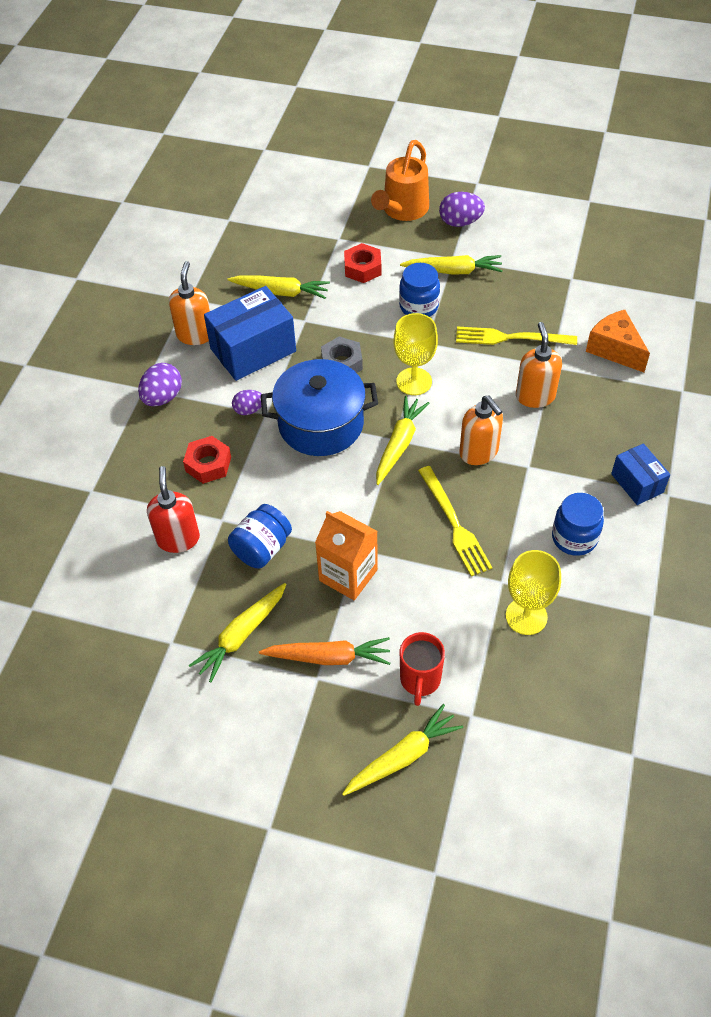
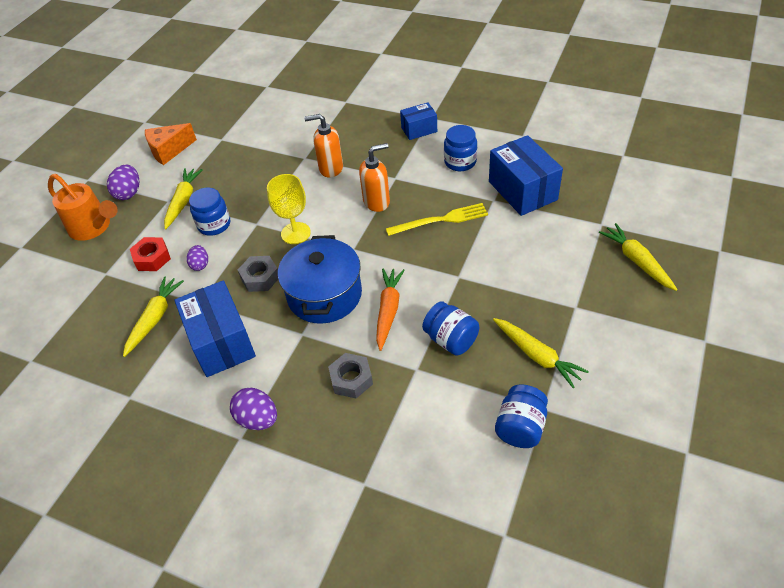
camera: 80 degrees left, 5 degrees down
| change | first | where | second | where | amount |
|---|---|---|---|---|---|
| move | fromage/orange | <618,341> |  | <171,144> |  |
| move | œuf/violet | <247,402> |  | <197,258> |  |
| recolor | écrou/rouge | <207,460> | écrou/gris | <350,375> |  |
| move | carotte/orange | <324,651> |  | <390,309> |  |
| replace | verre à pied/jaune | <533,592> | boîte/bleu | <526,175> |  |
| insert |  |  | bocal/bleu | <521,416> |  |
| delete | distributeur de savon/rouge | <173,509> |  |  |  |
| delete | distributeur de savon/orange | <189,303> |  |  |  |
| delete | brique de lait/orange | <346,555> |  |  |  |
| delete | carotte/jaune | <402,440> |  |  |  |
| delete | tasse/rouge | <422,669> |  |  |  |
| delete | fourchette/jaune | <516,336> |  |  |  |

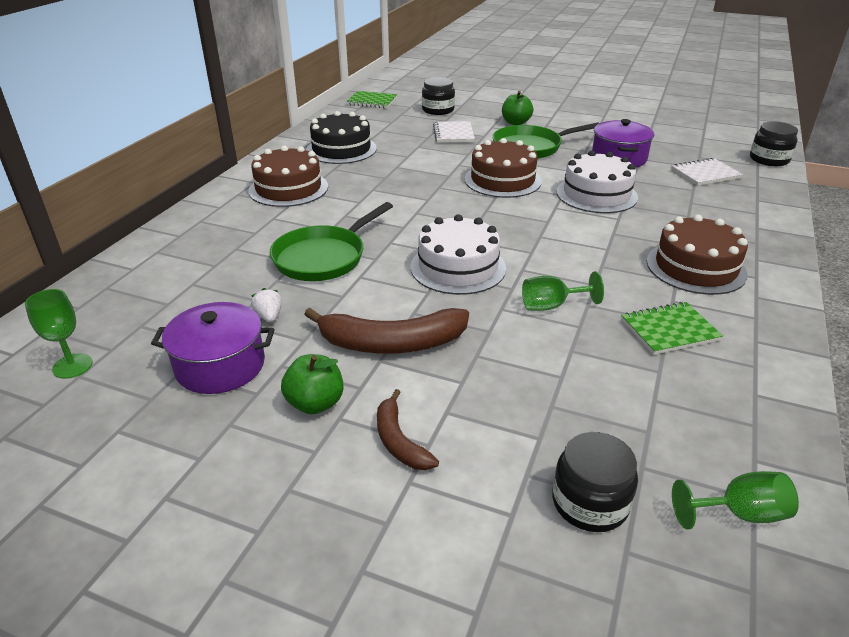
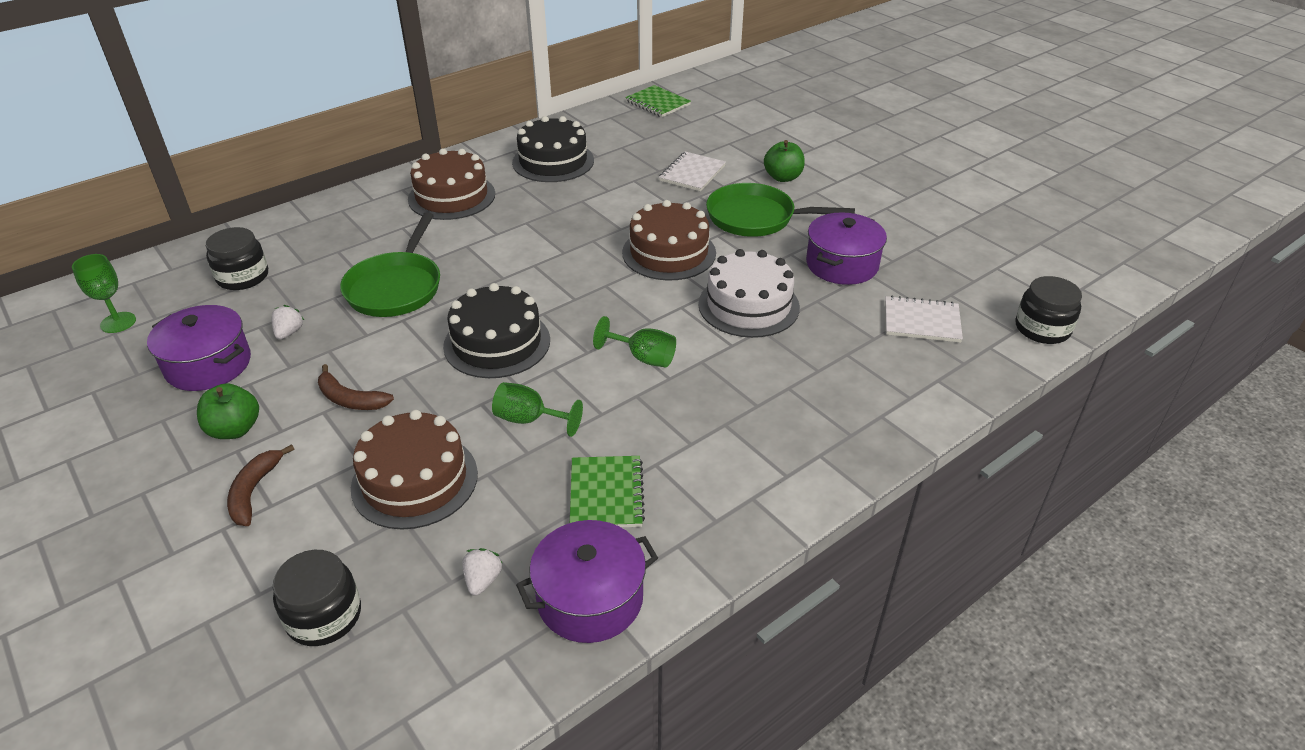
camera: 30 degrees right, 5 degrees up
| change | first | where | second | where | amount |
|---|---|---|---|---|---|
| move | bocal/noir | <438,96> |  | <237,258> |  |
| resize | banane/marron | <386,331> |  | <356,387> | x0.56 |
| rotate | poêle/vert | <331,241> |  | <390,264> | 60 degrees counterclockwise |
| move | gâteau/marron | <697,255> |  | <414,470> |  |
| recolor | gâteau/blanc | <458,254> | gâteau/noir | <496,330> |  |
| insert |  |  | fraise/blanc | <482,572> |  |
| insert |  |  | marmite/violet | <587,581> |  |
| rotate | carnet/vert | <672,328> |  | <607,491> | 75 degrees clockwise |
| move | verre à pied/vert | <735,500> |  | <634,341> |  |

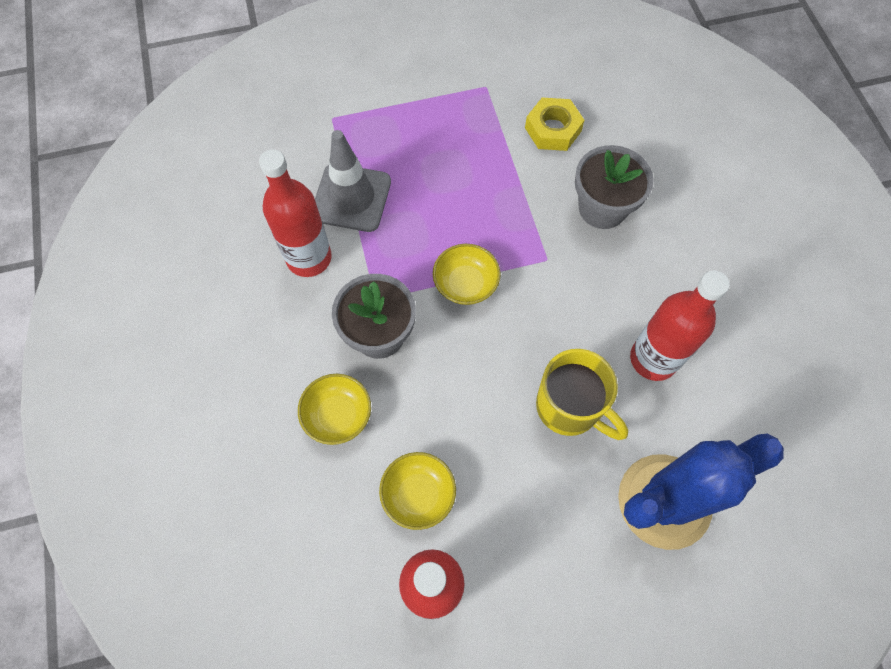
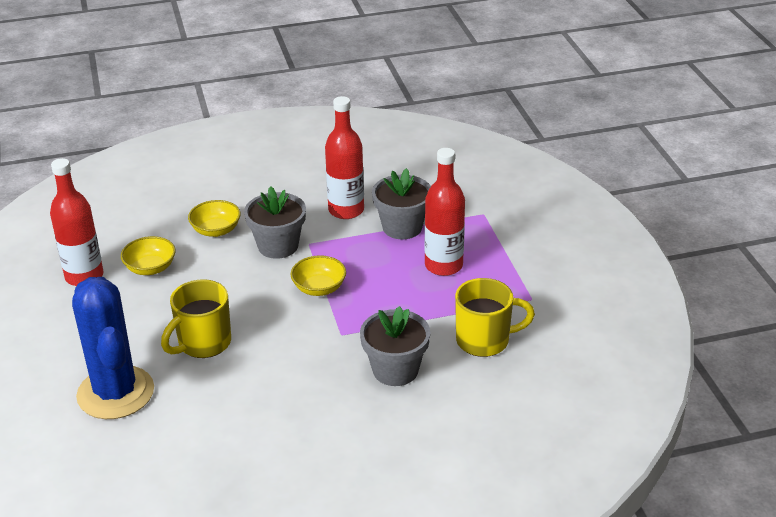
camera: 90 degrees right, 30 degrees down
| change | first | where | second | where | amount |
|---|---|---|---|---|---|
| replace | cône de chantier/gris | <353,181> | pot de fleurs/gris | <401,203> |  |
| move | bouteille/rouge | <679,326> |  | <445,212> |  |
| replace | écrou/jaune | <555,124> | tasse/jaune | <495,317> |  |

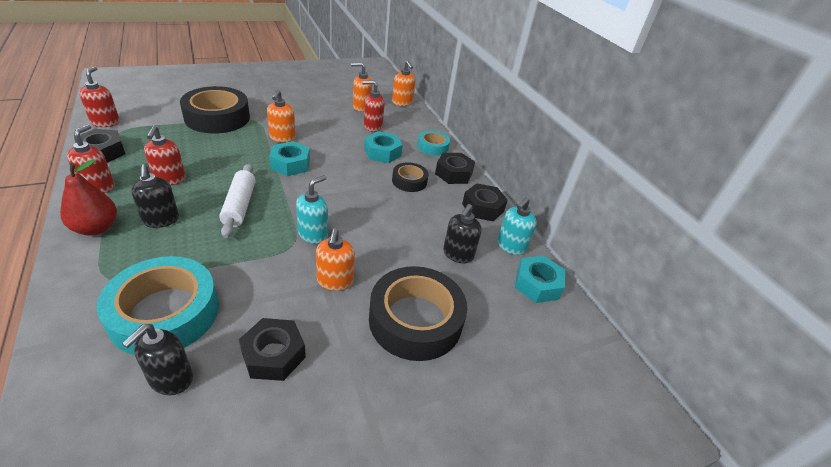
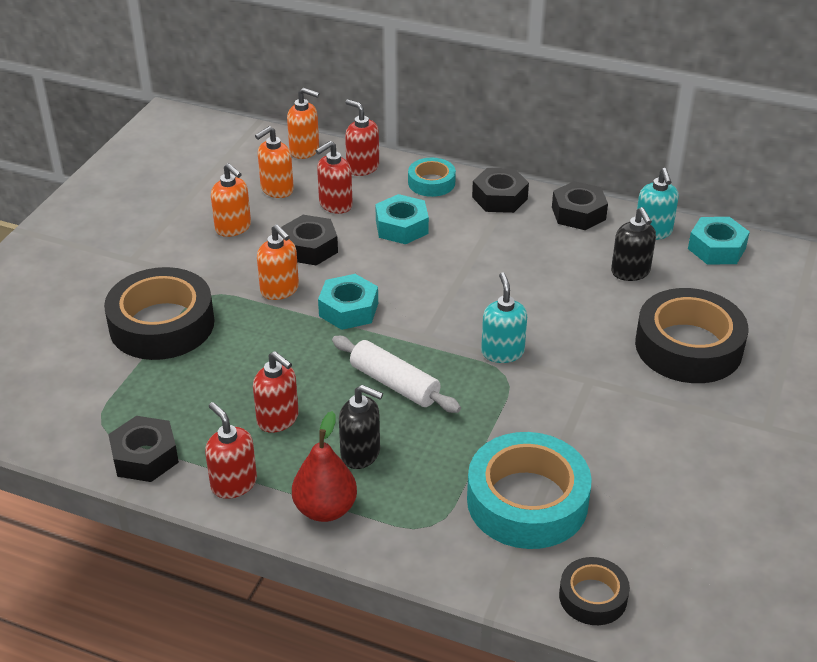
camera: 40 degrees left, 0 degrees up
| change | first | where | second | where | amount |
|---|---|---|---|---|---|
| move | distributeur de savon/orange | <335,259> |  | <231,200> |  |
| move | écrou/noir | <272,349> |  | <309,240> |  |
| move | distributeur de savon/rouge | <99,96> |  | <362,137> |  |
| move | ruban adhésif/noir | <410,177> |  | <594,591> |  |
| delete | distributeur de savon/noir | <157,359> |  |  |  |

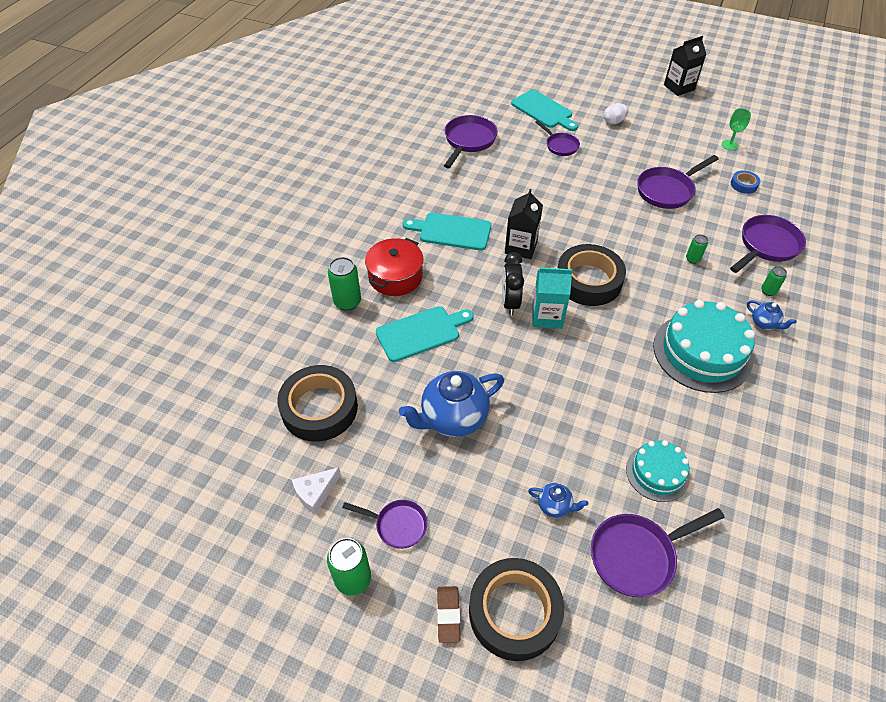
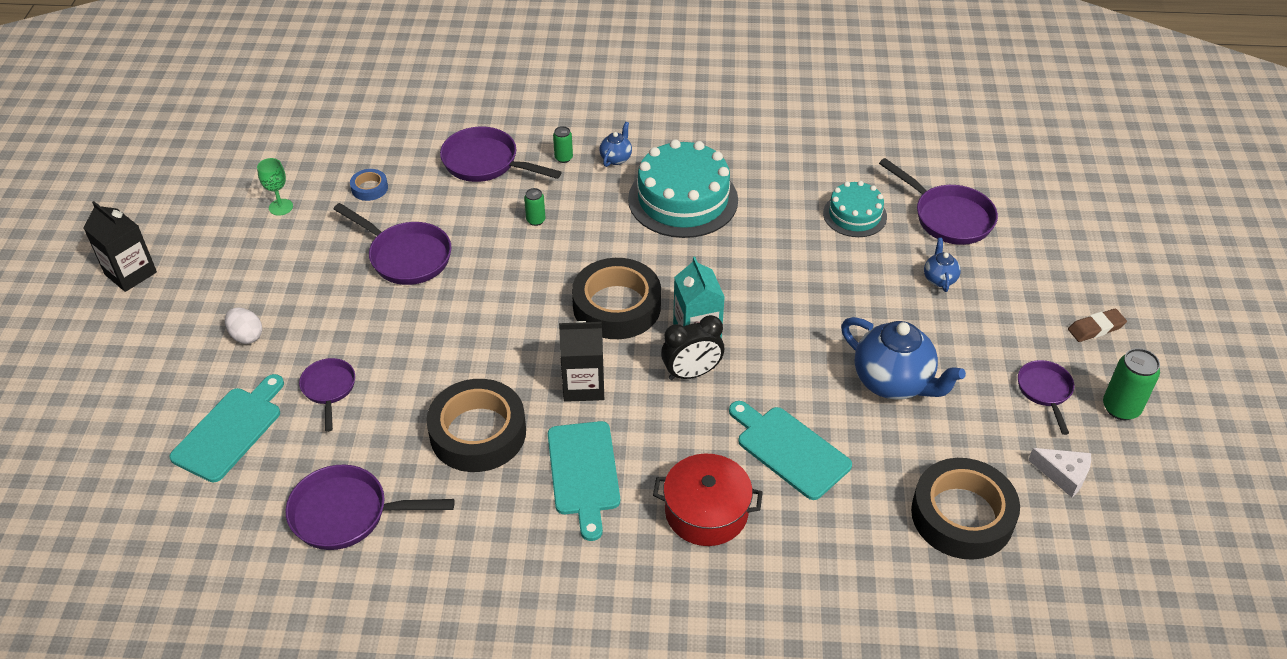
camera: 110 degrees left, 5 degrees down
| change | first | where | second | where | amount |
|---|---|---|---|---|---|
| rotate | poêle/violet | <557,138> |  | <327,395> | 45 degrees counterclockwise |
| move | ruban adhésif/noir | <516,609> |  | <476,425> |  |
| delete | canette/vert | <344,284> |  |  |  |

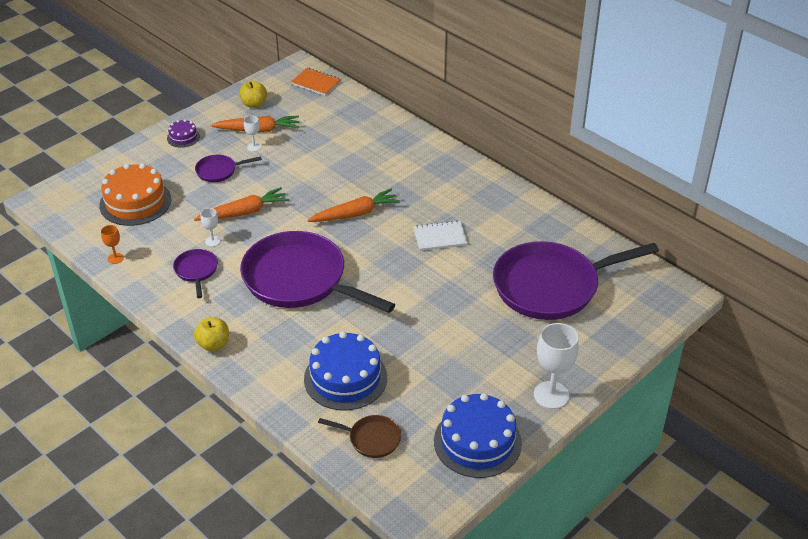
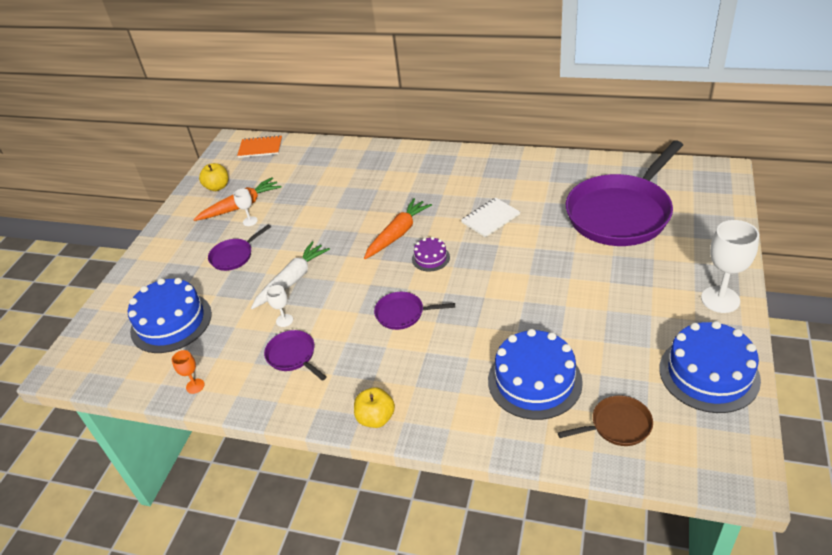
camera: 25 degrees left, 0 degrees up
| change | first | where | second | where | amount |
|---|---|---|---|---|---|
| recolor | gâteau/orange | <135,194> | gâteau/bleu | <170,315> |  |
| recolor | carotte/orange | <241,204> | carotte/blanc | <290,275> |  |
| resize | poêle/violet | <317,272> |  | <414,311> | x0.43 |
| move | gâteau/violet | <183,133> |  | <431,254> |  |

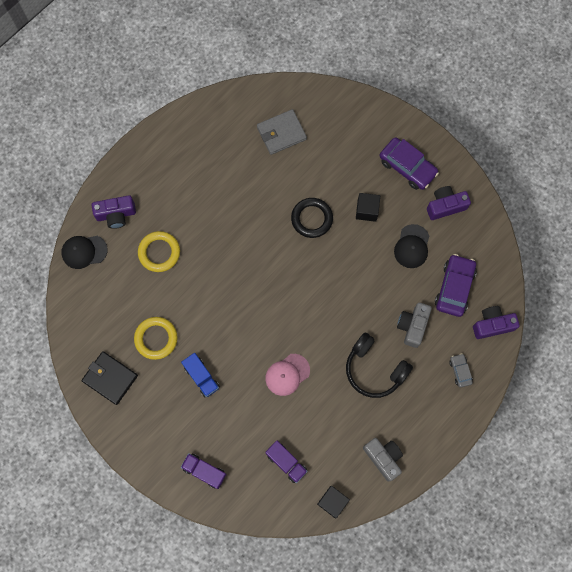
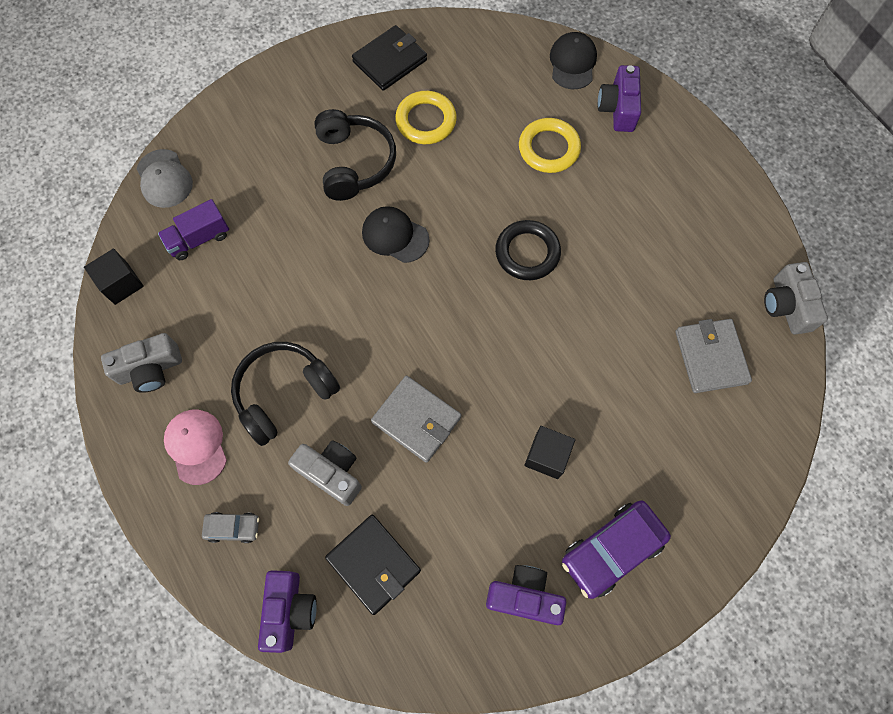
camera: 105 degrees right, 5 degrees down
| change | first | where | second | where | amount |
|---|---|---|---|---|---|
| insert |  |  | casquette/gris | <164,178> |  |
| move | casquette/rose | <287,375> |  | <195,447> |  |
| replace | camion/bleu | <200,375> | casque audio/noir | <355,155> |  |
| replace | voiture/violet | <456,285> | portefeuille/noir | <373,565> |  |
| move | casquette/noir | <411,246> |  | <396,234> |  |
| insert |  |  | portefeuille/gris | <416,419> |  |
| rotate | appareil photo/violet | <449,203> |  | <526,595> | 75 degrees counterclockwise |
| move | anneau/noir | <312,218> |  | <528,250> |  |
| insert |  |  | appareil photo/gris | <796,298> |  |
| delete | camion/violet | <204,471> |  |  |  |

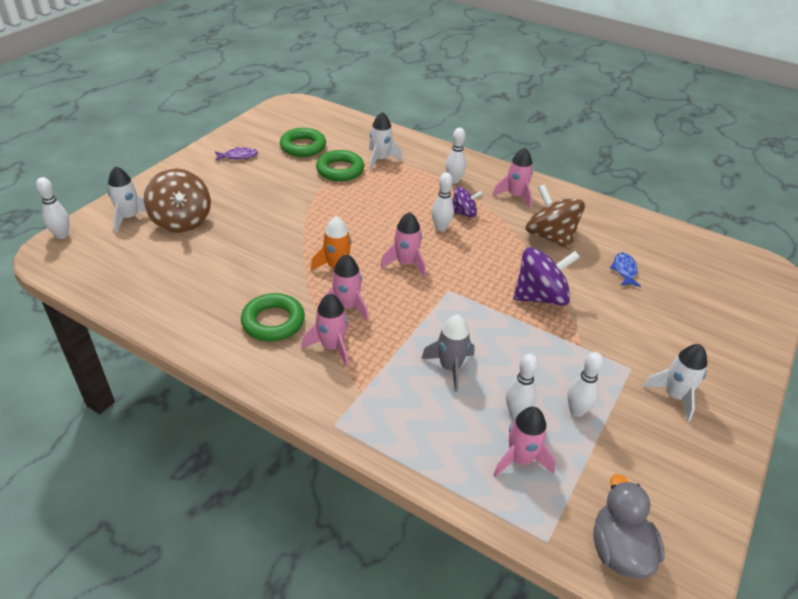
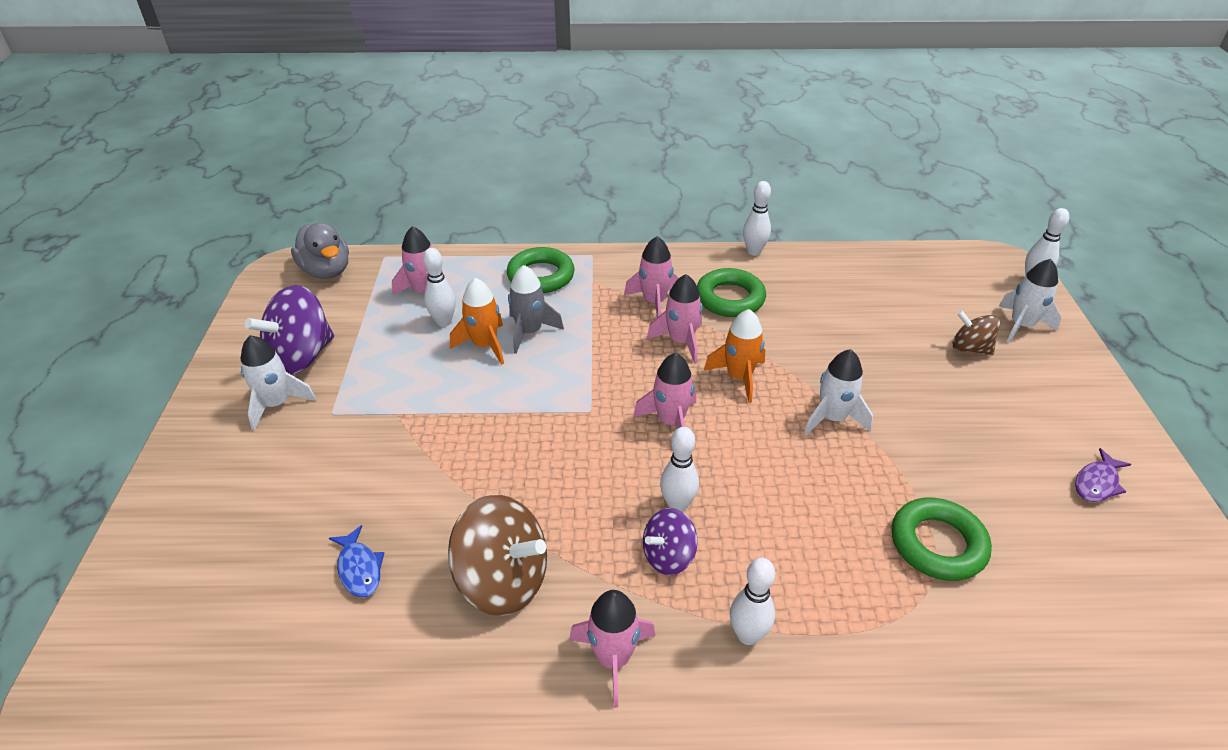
camera: 150 degrees right, 0 degrees up
| change | first | where | second | where | amount |
|---|---|---|---|---|---|
| move | toupie/violet | <546,276> |  | <289,330> |  |
| insert |  |  | fusée/orange | <477,321> |  |
| move | anneau/vert | <303,142> |  | <541,270> |  |
| move | quille/blanc | <585,384> |  | <757,218> |  |
| move | fusée/blanc | <386,141> |  | <838,392> |  |
| resize | toupie/marron | <177,200> |  | <976,332> | x0.58 |

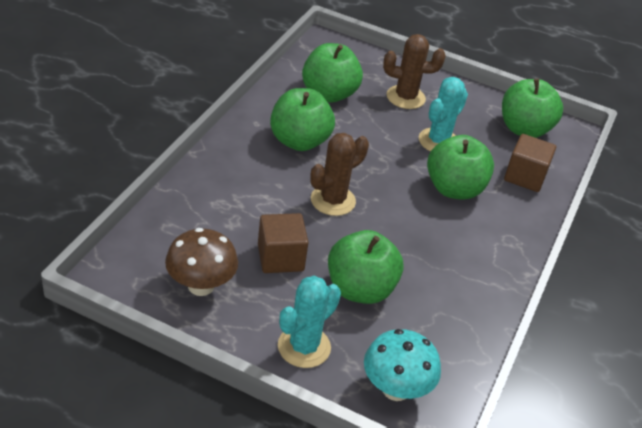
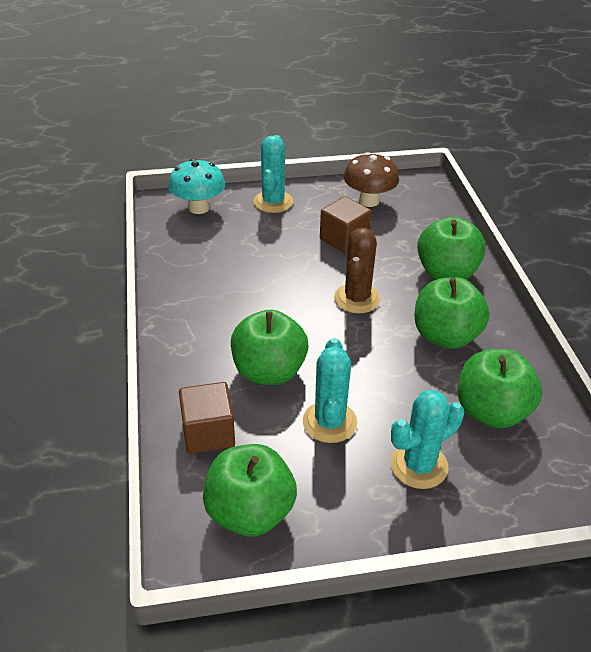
camera: 150 degrees right, 0 degrees up
| change | first | where | second | where | amount |
|---|---|---|---|---|---|
| recolor | cactus/marron | <414,71> | cactus/turquoise | <427,439> |  |
| move | pomme/vert | <366,267> |  | <451,248> |  |

